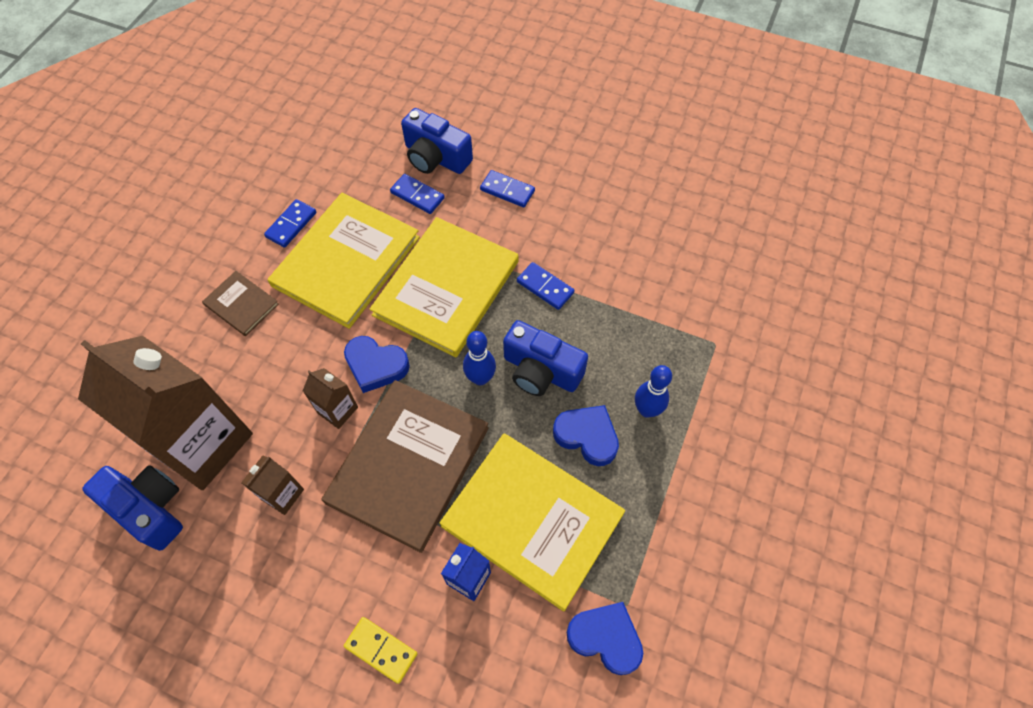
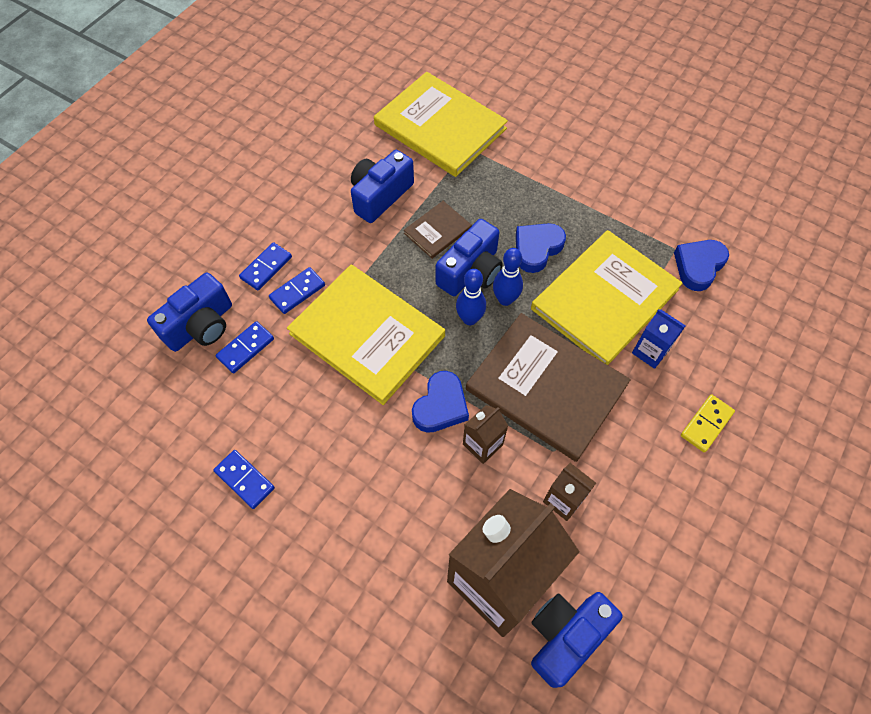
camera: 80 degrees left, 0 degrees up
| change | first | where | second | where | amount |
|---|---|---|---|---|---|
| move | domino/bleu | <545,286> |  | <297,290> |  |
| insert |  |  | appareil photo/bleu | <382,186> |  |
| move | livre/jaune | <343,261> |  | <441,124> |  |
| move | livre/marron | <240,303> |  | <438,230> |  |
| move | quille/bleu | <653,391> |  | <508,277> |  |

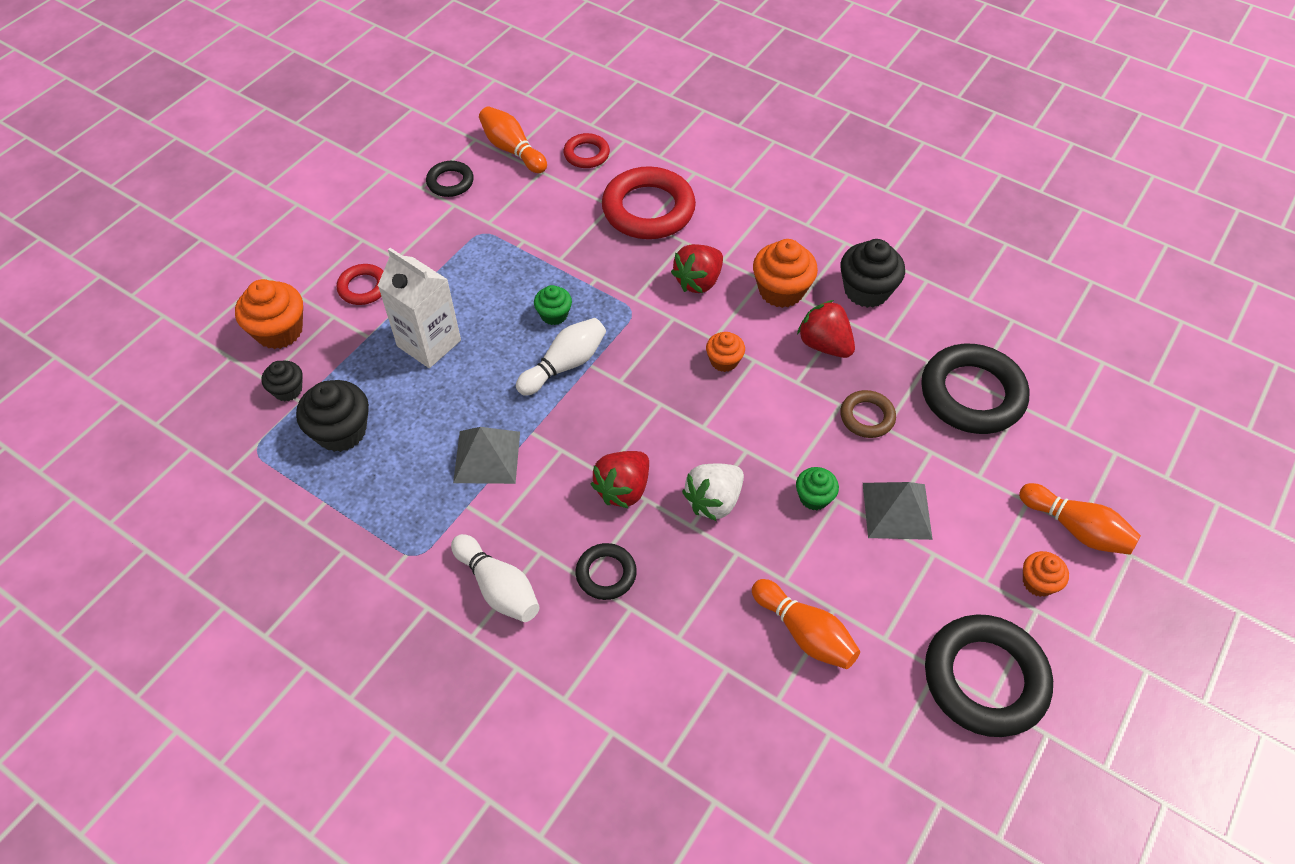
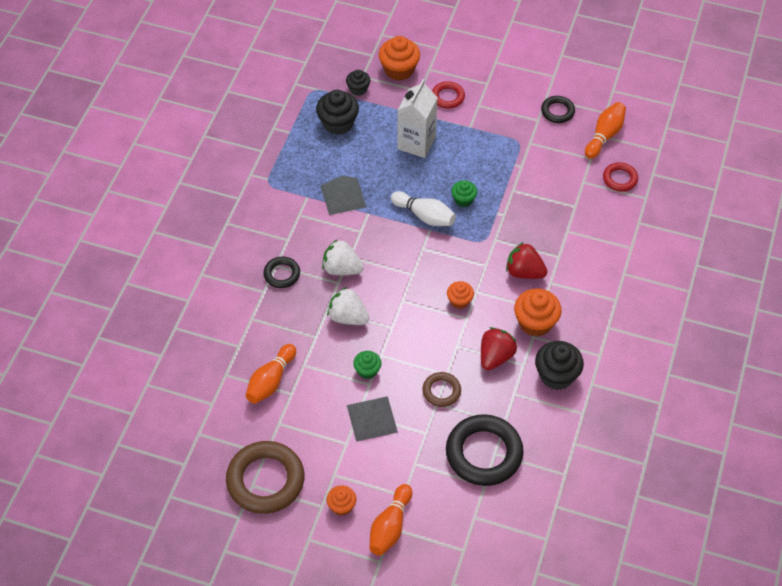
camera: 75 degrees right, 0 degrees up
| change | first | where | second | where | amount |
|---|---|---|---|---|---|
| recolor | anneau/noir | <989,675> | anneau/marron | <265,477> |  |
| recolor | fraise/rouge | <620,480> | fraise/blanc | <343,257> |  |
| delete | quille/blanc | <495,578> |  |  |  |
| delete | anneau/rouge | <649,202> |  |  |  |

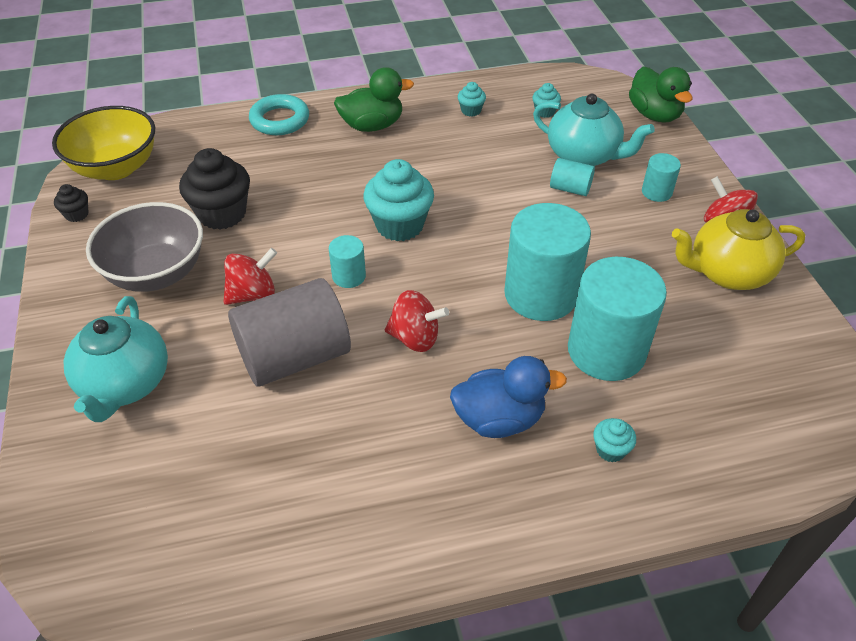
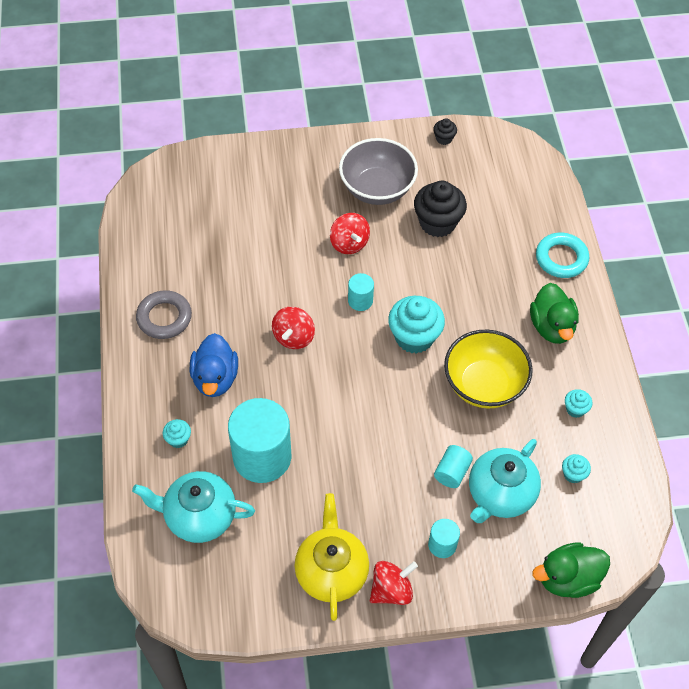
camera: 95 degrees right, 10 degrees up
| change | first | where | second | where | amount |
|---|---|---|---|---|---|
| move | théière/turquoise | <116,359> |  | <193,507> |  |
| insert |  |  | anneau/gris | <164,314> |  |
| move | bol/jaune | <103,143> |  | <488,369> |  |
| delete | cylindre/gris | <289,332> |  |  |  |
| delete | cylindre/turquoise | <547,262> |  |  |  |

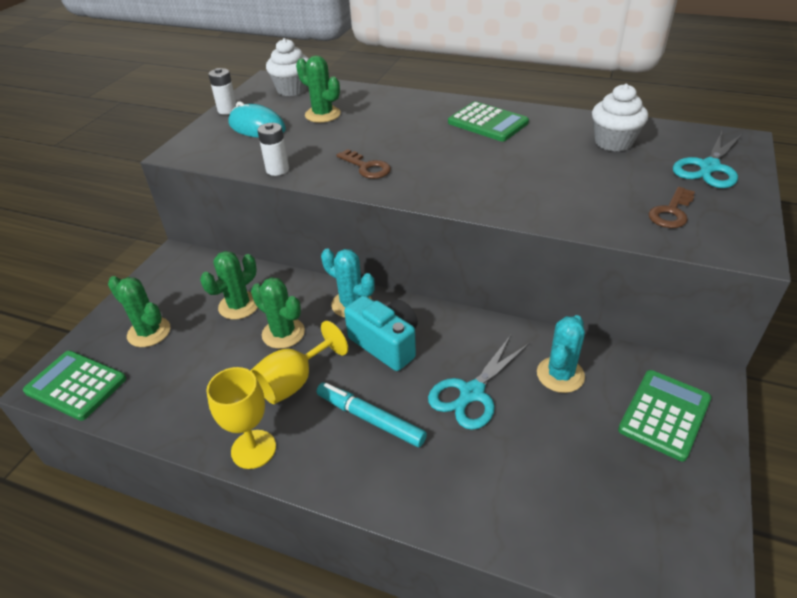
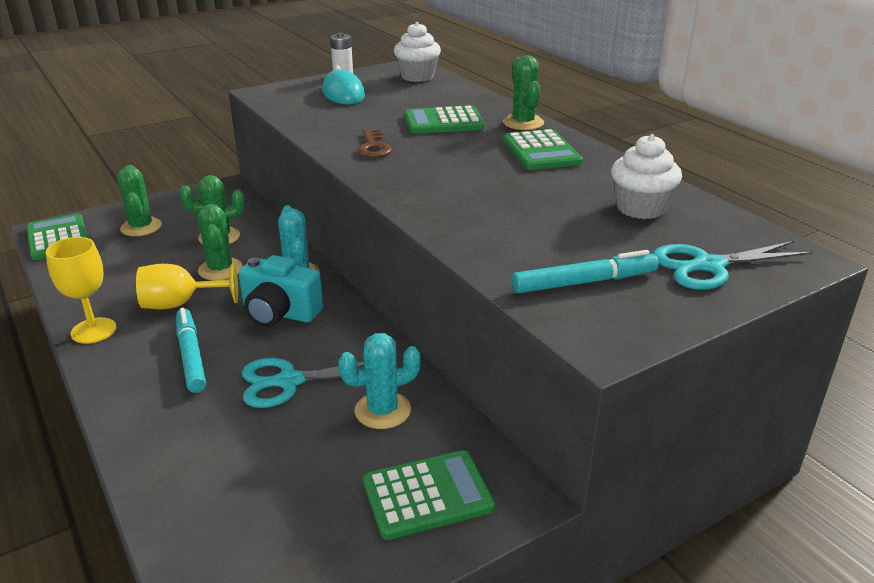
camera: 35 degrees right, 10 degrees down
| change | first | where | second | where | amount |
|---|---|---|---|---|---|
| rotate | appareil photo/turquoise | <381,333> |  | <281,291> | 120 degrees clockwise |
| insert |  |  | calculatrice/vert | <444,119> |  |
| move | cactus/vert | <318,89> |  | <523,92> |  |
| replace | clé/marron | <671,207> | feutre/turquoise | <585,271> |  |
| delete | pile/blanc | <273,149> |  |  |  |

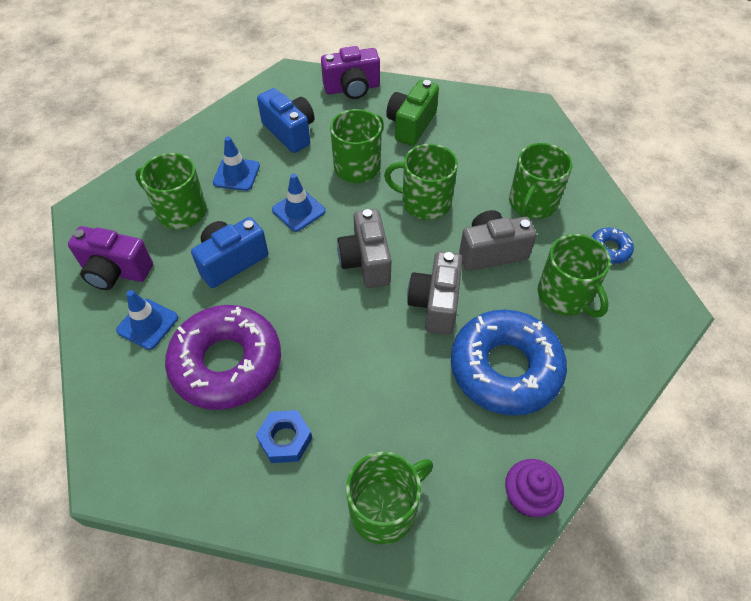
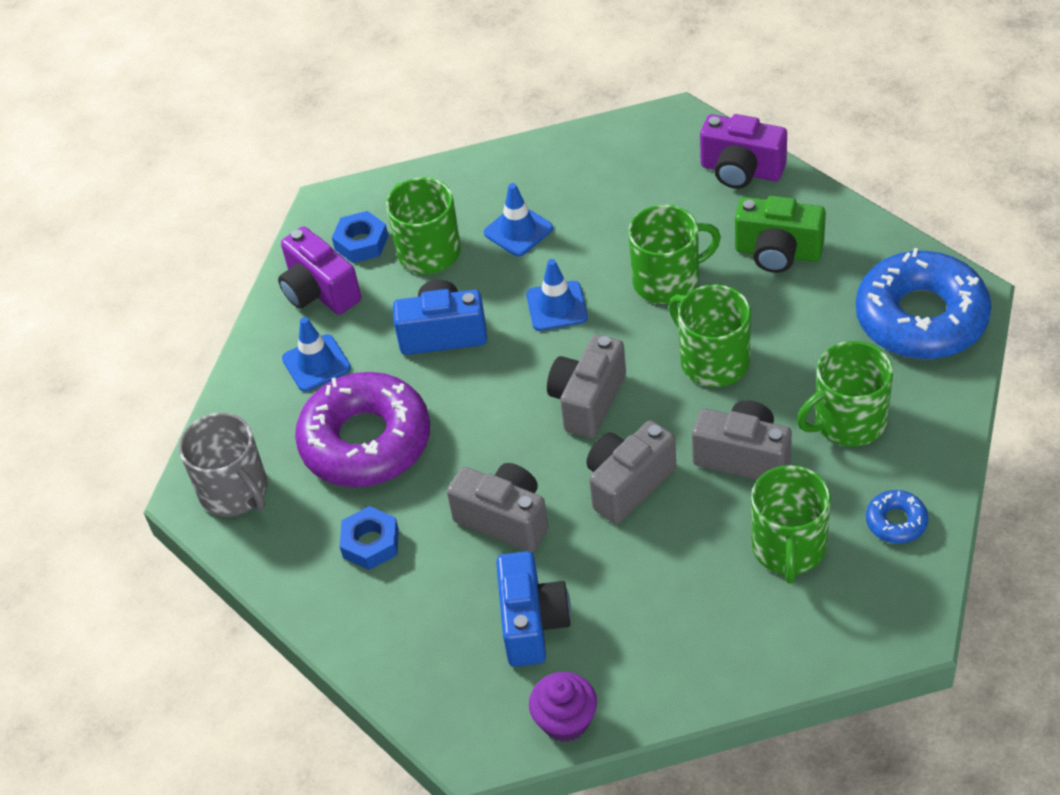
camera: 40 degrees right, 5 degrees down
| change | first | where | second | where | amount |
|---|---|---|---|---|---|
| insert |  |  | tasse/gris | <223,465> |  |
| insert |  |  | écrou/bleu | <360,237> |  |
| insert |  |  | appareil photo/gris | <497,507> |  |
| move | appareil photo/bleu | <285,120> |  | <533,609> |  |
| rotate | appareil photo/vert | <412,113> |  | <780,234> | 135 degrees counterclockwise |
| move | beignet/bleu | <509,362> |  | <923,303> |  |
| delete | tasse/vert | <389,498> |  |  |  |

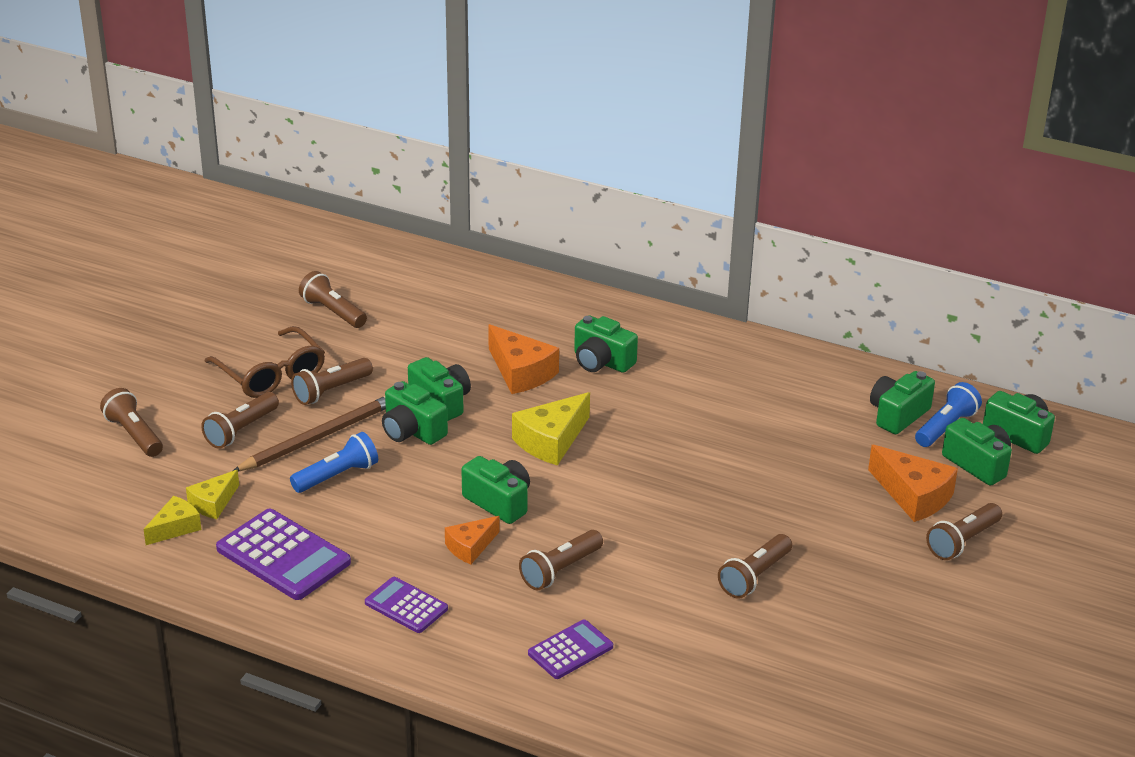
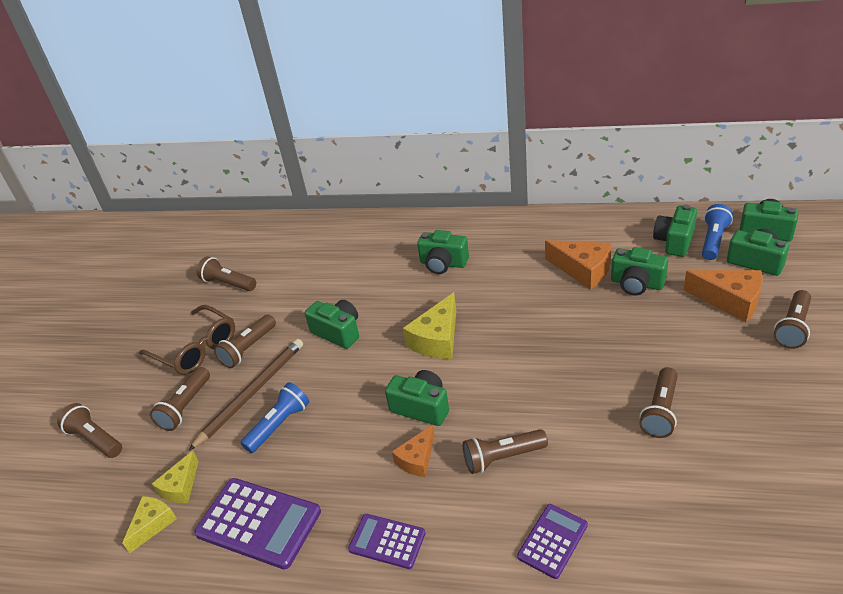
camera: 10 degrees left, 5 degrees up
| change | first | where | second | where | amount |
|---|---|---|---|---|---|
| rotate | lampe de poche/marron | <561,560> |  | <505,451> | 45 degrees clockwise |
| move | fromage/orange | <523,359> |  | <578,265> |  |
| move | appareil photo/vert | <415,413> |  | <640,271> |  |

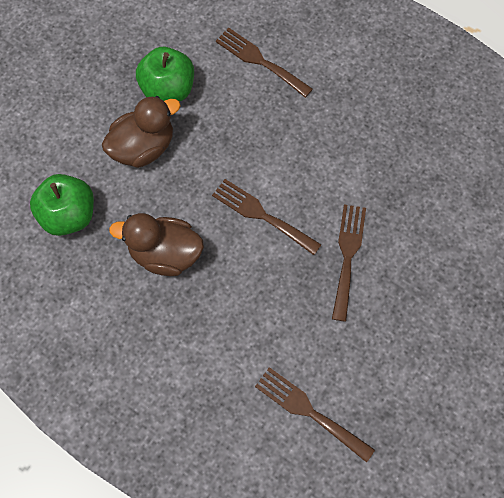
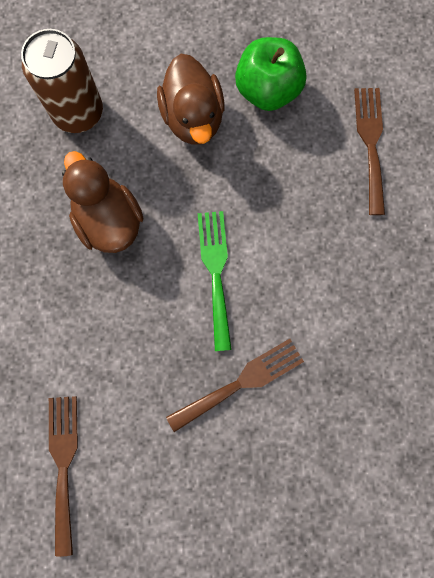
camera: 50 degrees right, 10 degrees up
| change | first | where | second | where | amount |
|---|---|---|---|---|---|
| replace | pomme/vert | <62,205> | canette/marron | <62,81> |  |
| rotate | canard/marron | <141,132> |  | <191,99> | 60 degrees clockwise |
| recolor | fourchette/marron | <267,217> | fourchette/vert | <215,281> |  |

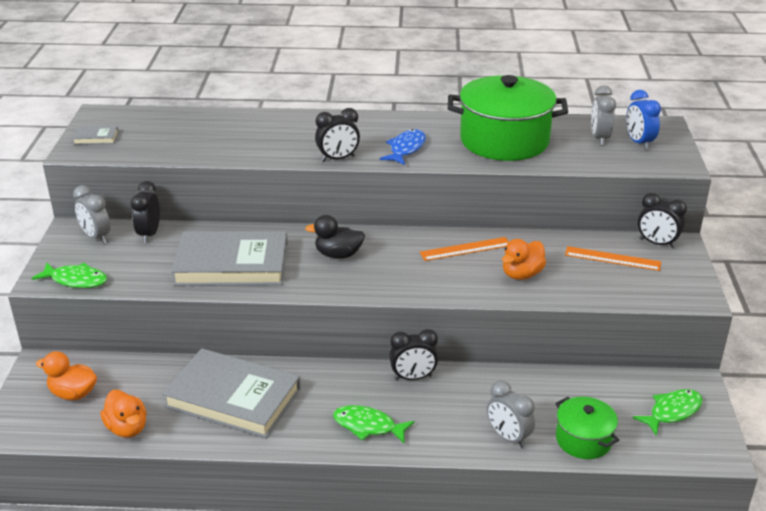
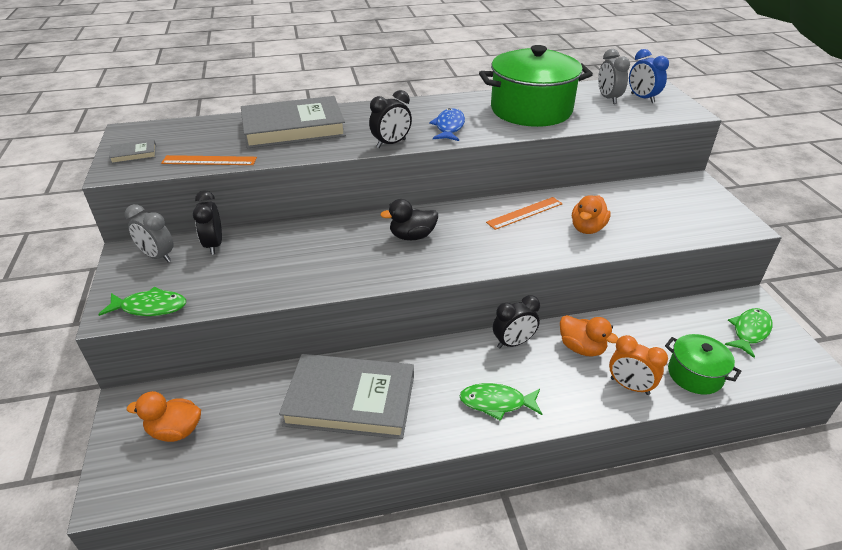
camera: 15 degrees left, 5 degrees up
| change | first | where | second | where | amount |
|---|---|---|---|---|---|
| move | règle/orange | <613,258> |  | <209,160> |  |
| move | livre/gris | <229,258> |  | <293,122> |  |
| move | canard/orange | <124,414> |  | <589,336> |  |
| recolor | réveil/gris | <511,414> | réveil/orange | <638,365> |  |
| delete | réveil/noir | <662,220> |  |  |  |

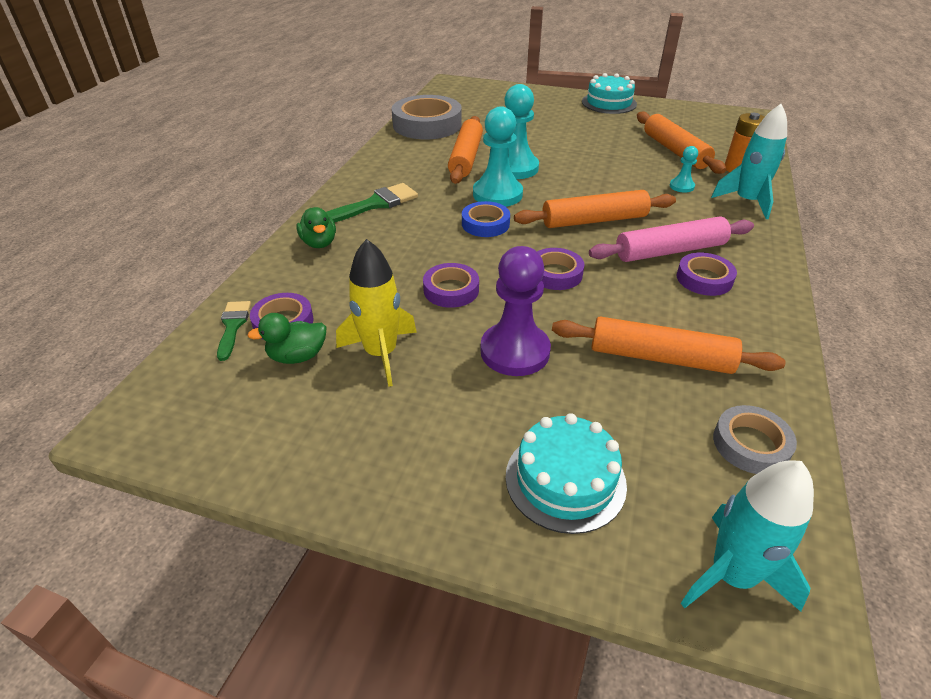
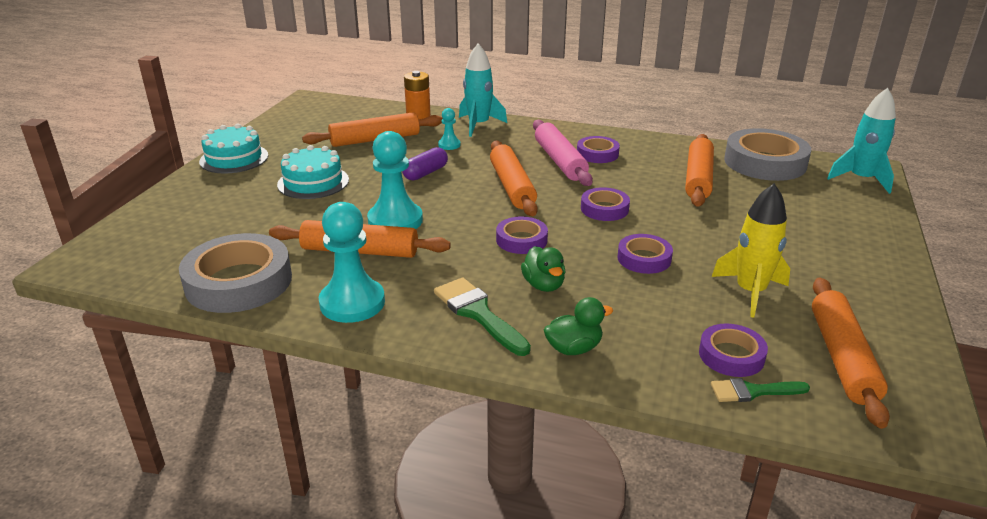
camera: 90 degrees left, 10 degrees down
| change | first | where | second | where | amount |
|---|---|---|---|---|---|
| move | gâteau/turquoise | <566,473> |  | <313,172> |  |
| move | pion/turquoise | <498,156> |  | <352,262> |  |
| insert |  |  | gélule/violet | <425,164> |  |
| recolor | ruban adhésif/bleu | <486,219> | ruban adhésif/violet | <522,235> |  |
| move | canard/vert | <287,338> |  | <543,269> |  |
| resize | ruban adhésif/gris | <755,439> |  | <767,154> | x1.85 |
| insert |  |  | rouleau à pâtisserie/orange | <851,353> |  |
| delete | pion/violet | <515,311> |  |  |  |

